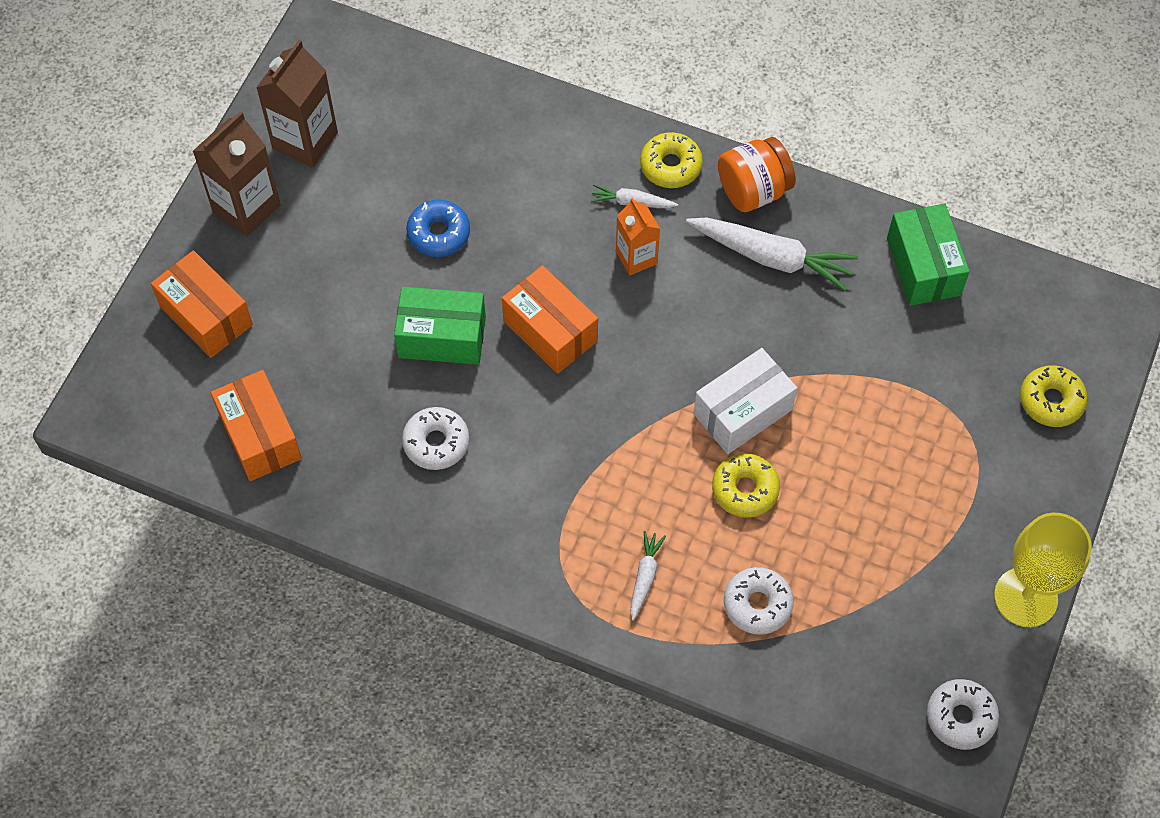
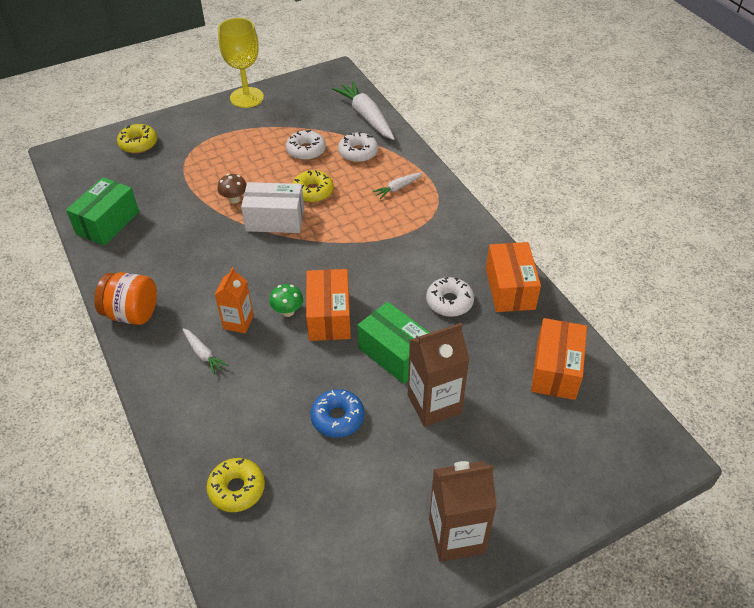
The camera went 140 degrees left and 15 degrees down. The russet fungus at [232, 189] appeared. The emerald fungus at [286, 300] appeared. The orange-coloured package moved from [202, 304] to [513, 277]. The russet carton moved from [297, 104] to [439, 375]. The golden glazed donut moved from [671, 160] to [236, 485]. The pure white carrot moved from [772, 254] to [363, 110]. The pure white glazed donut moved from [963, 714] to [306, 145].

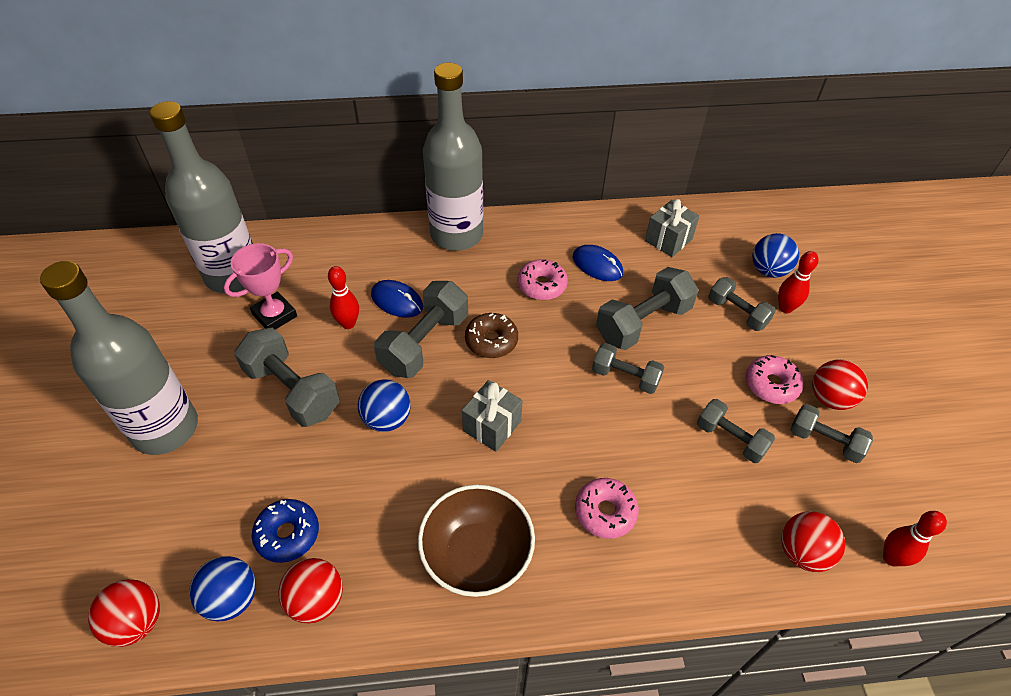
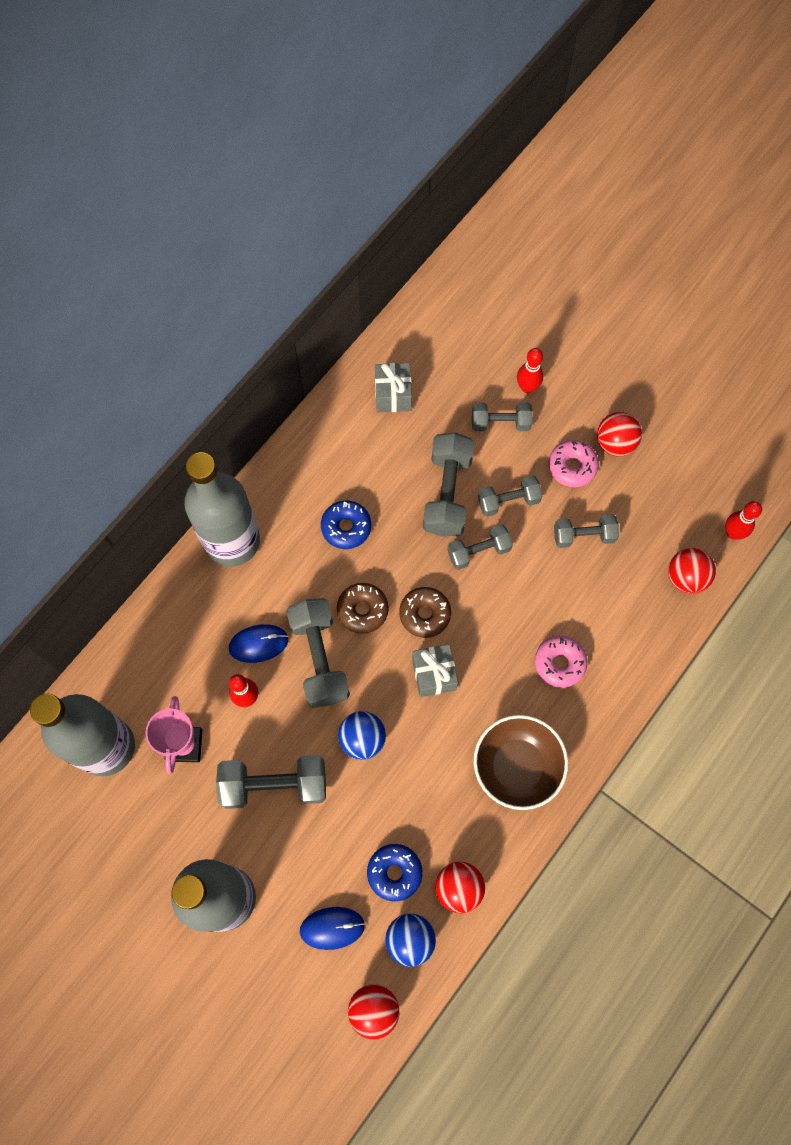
The camera went 45 degrees left and 20 degrees up. The blue play ball at [775, 255] disappeared. The russet glazed donut at [425, 612] appeared. The blue computer mouse moved from [598, 263] to [332, 928]. The grey dumbbell moved from [832, 433] to [510, 496]. The rosy glazed donut at [542, 279] became the blue glazed donut at [346, 525].

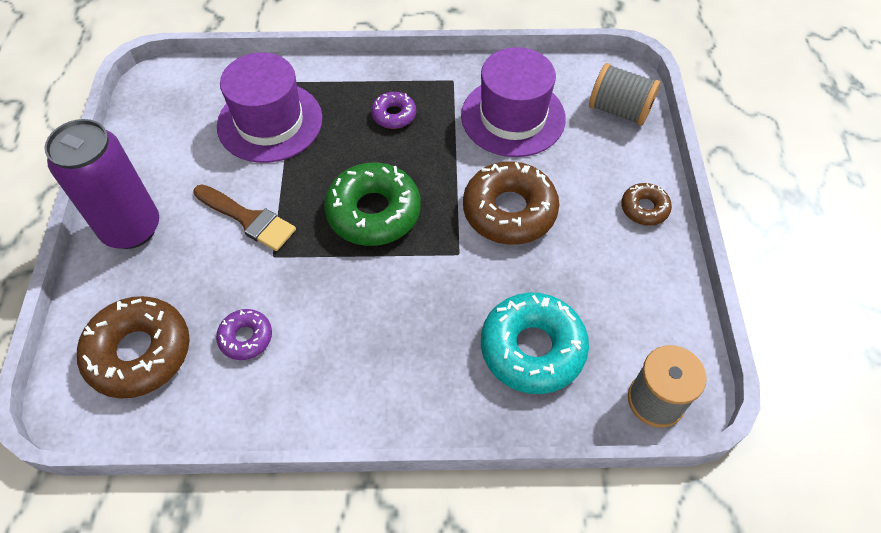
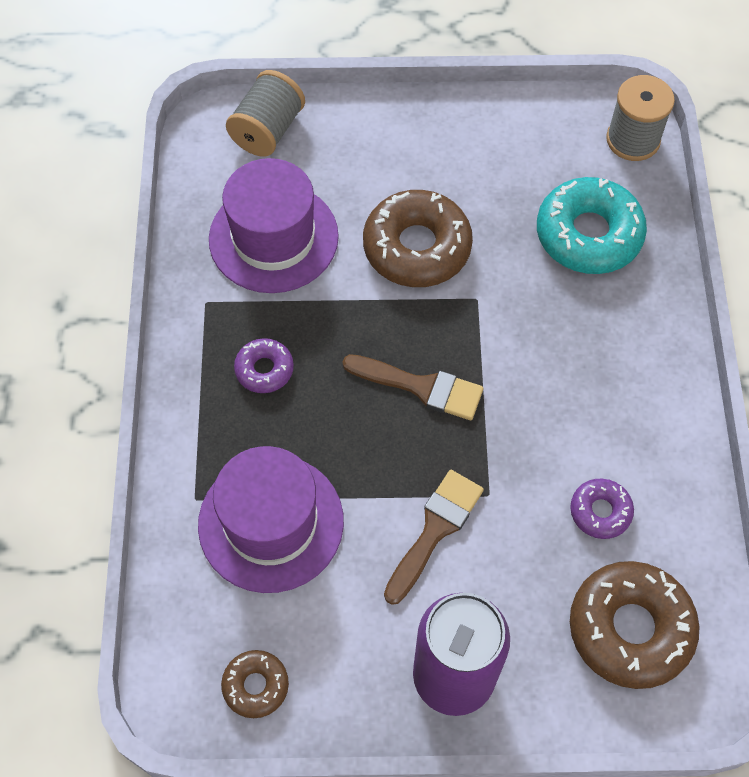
The camera went 90 degrees left and 5 degrees up. The russet glazed donut moved from [646, 204] to [255, 684]. The emerald glazed donut at [372, 204] was replaced by the russet brush at [413, 387].

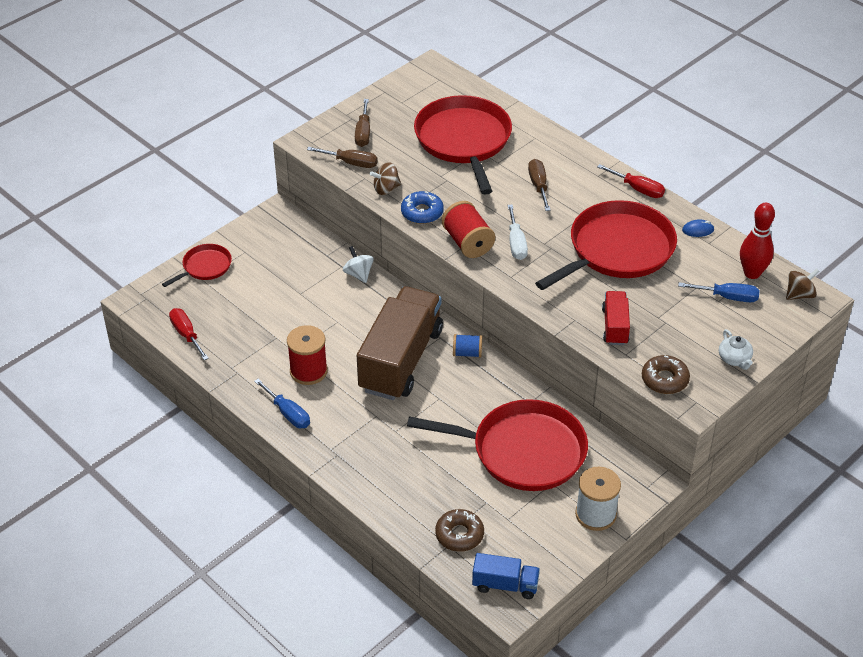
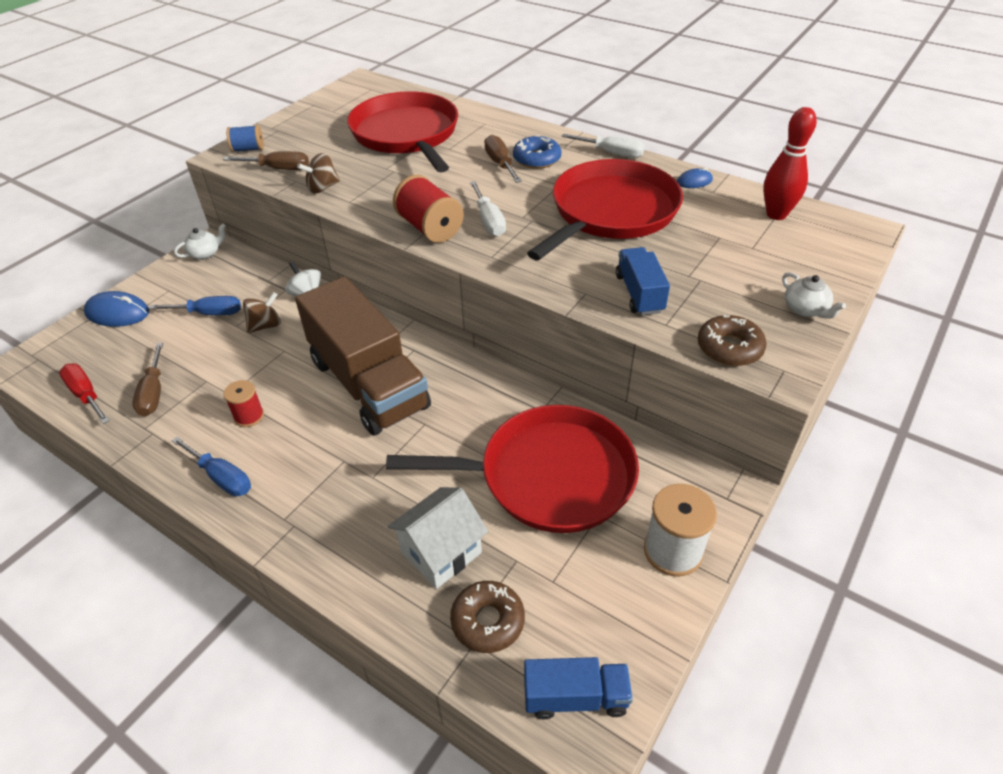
The camera went 10 degrees left and 0 degrees up. The pure white china teapot at [200, 242] appeared. The pure white house at [438, 538] appeared. The russet hand screwdriver moved from [362, 123] to [147, 379]. The blue glazed donut moved from [422, 207] to [537, 152]. The blue reel of thread moved from [467, 346] to [245, 138]. The blue hand screwdriver moved from [719, 292] to [195, 305]. The russet whirligig moved from [803, 284] to [262, 312]. The scarlet skillet at [197, 265] was replaced by the blue computer mouse at [116, 309]. The scarlet hand screwdriver at [631, 181] became the pure white hand screwdriver at [603, 146]. The scarlet toy truck at [616, 318] became the blue toy truck at [643, 281]. The russet toy truck at [400, 343] turned 135 degrees clockwise. The scarlet reel of thread at [307, 355] changed to 0.60 times the size.

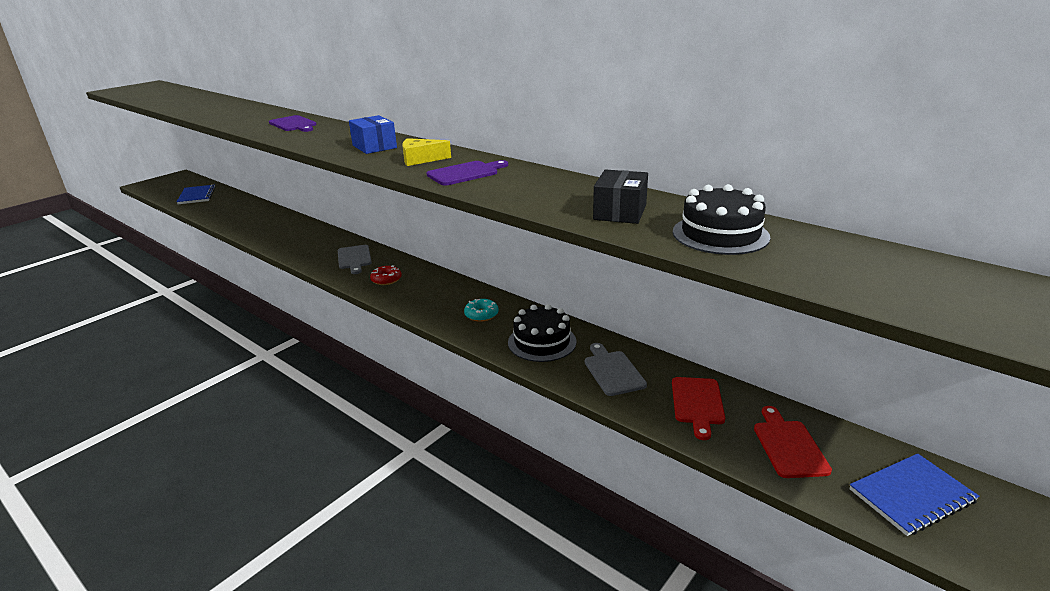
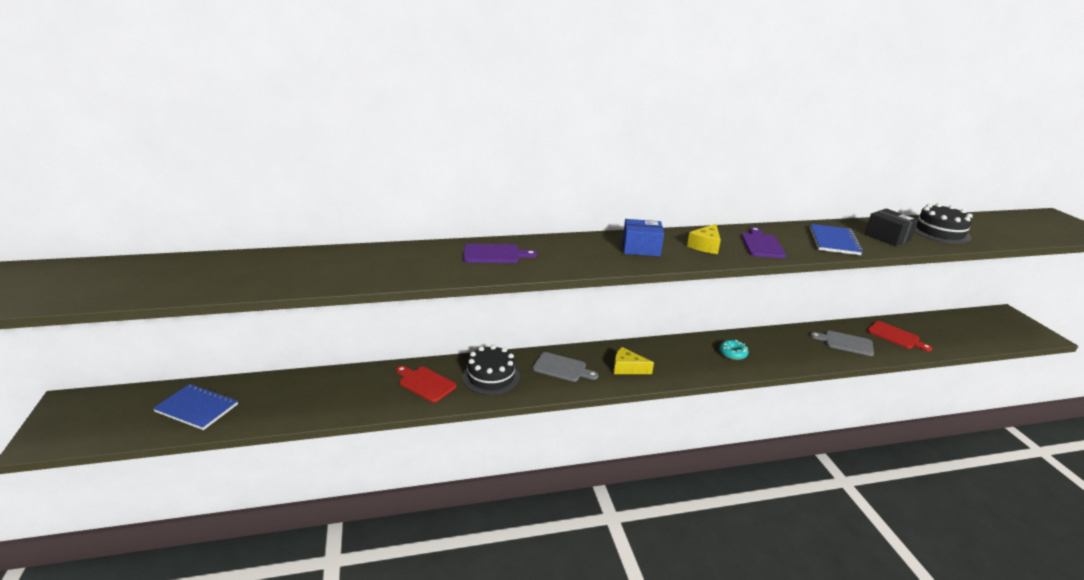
The camera went 55 degrees left and 0 degrees up. The jet-black gateau moved from [542, 333] to [491, 370]. The scarlet cutting board moved from [793, 442] to [426, 384]. The blue exercise book moved from [914, 494] to [836, 239]. The scarlet glazed donut at [386, 275] was replaced by the golden cheese wedge at [634, 360].

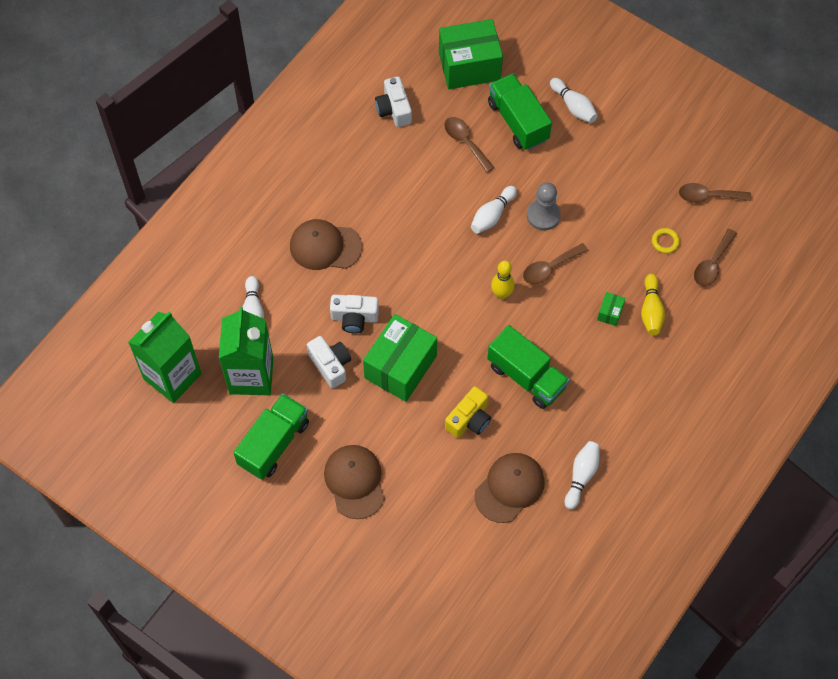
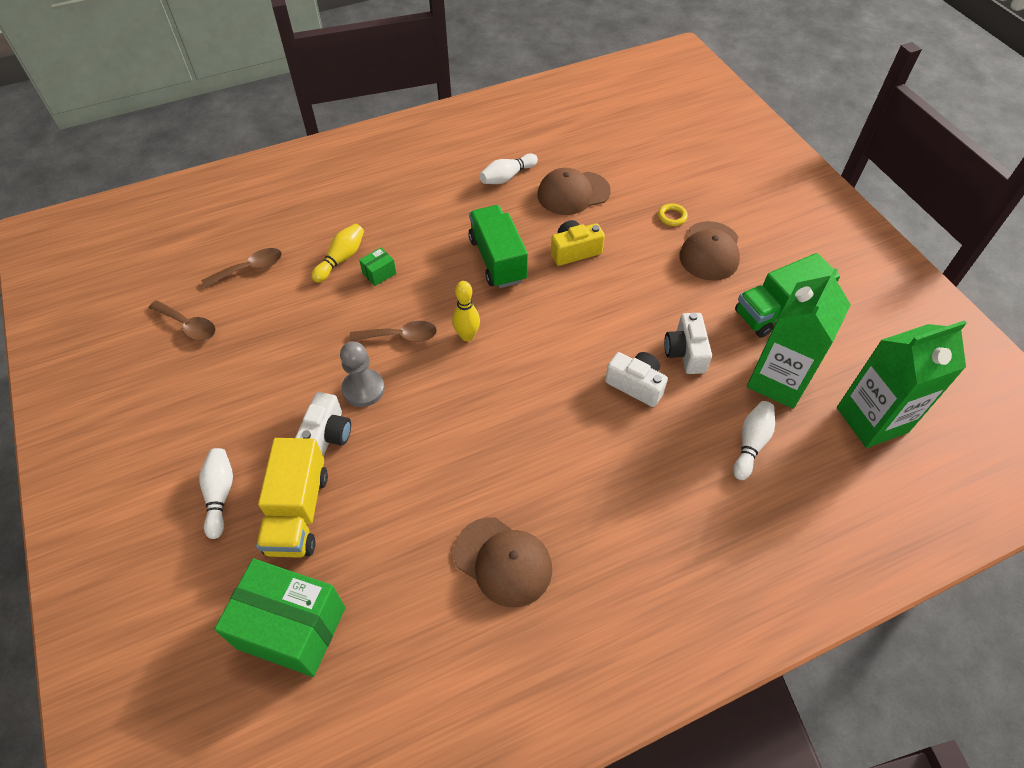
The camera went 150 degrees left and 10 degrees down. The emerald package at [400, 358] disappeared. The russet spoon at [470, 145] disappeared. The pure white skittle at [494, 210] disappeared. The russet peaked cap moved from [326, 244] to [503, 562]. The pure white photo camera moved from [393, 101] to [323, 424]. The golden ring moved from [666, 240] to [673, 214]. The emerald toy truck at [520, 111] became the golden toy truck at [292, 498].

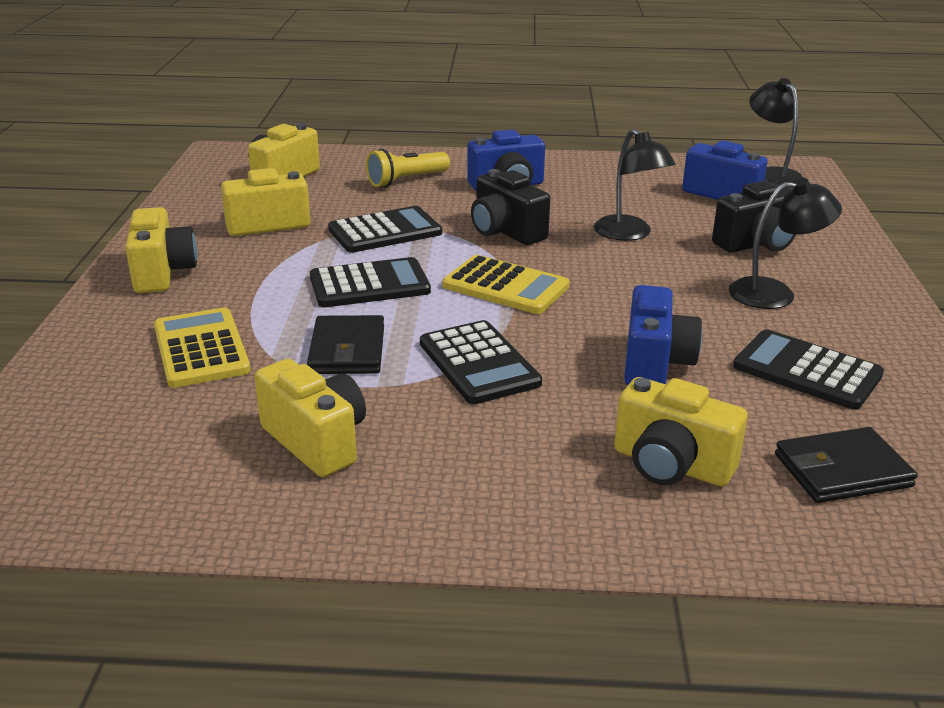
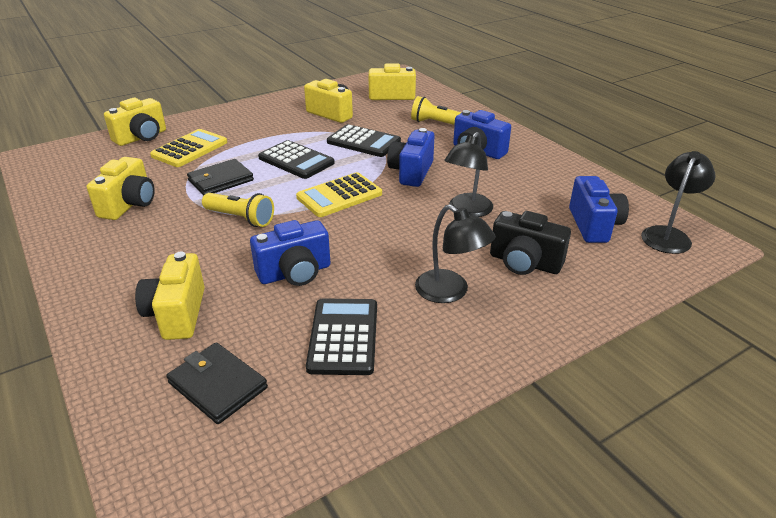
The camera went 55 degrees right and 5 degrees up. The golden photo camera moved from [161, 250] to [135, 122]. The jet-black adding machine at [481, 362] was replaced by the golden torch at [238, 210]. The jet-black photo camera at [510, 207] became the blue photo camera at [410, 157]. The golden adding machine at [505, 284] turned 60 degrees clockwise.

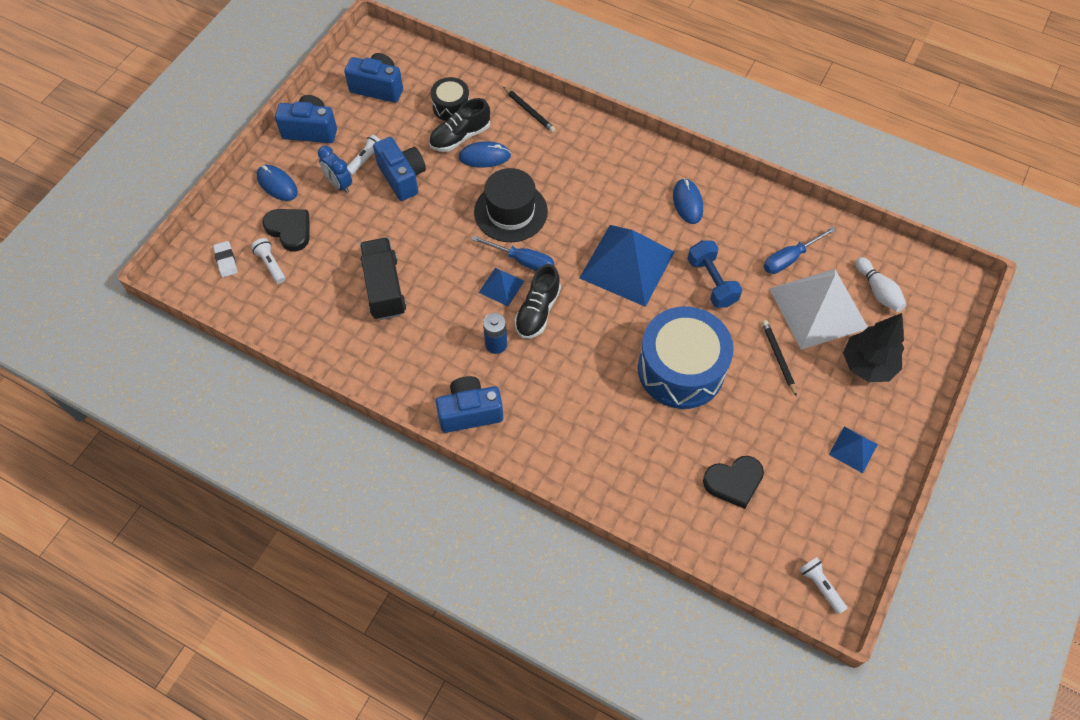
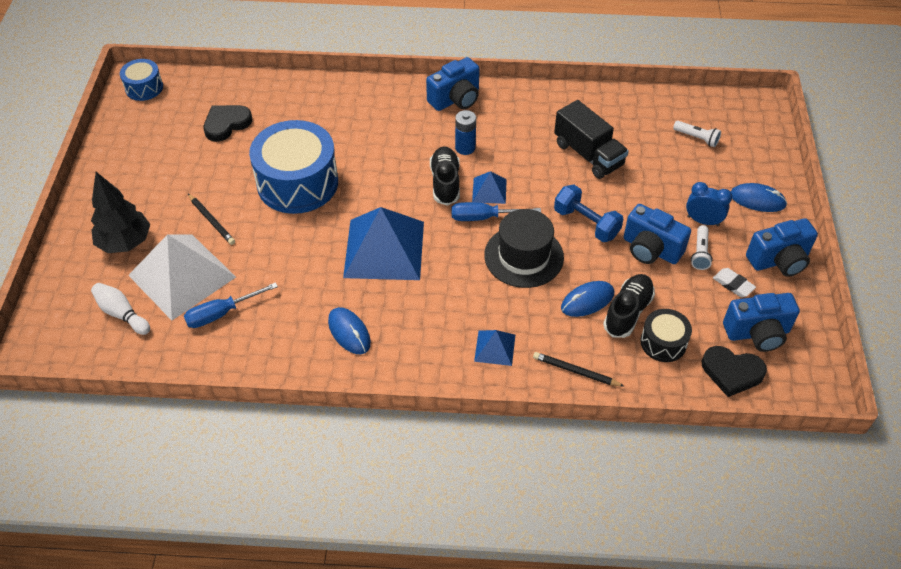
The camera went 155 degrees right and 10 degrees down. The pure white eraser moved from [225, 259] to [734, 282]. The jet-black heart moved from [285, 230] to [734, 371]. The blue dumbbell moved from [714, 274] to [588, 213]. The blue pyramid shape moved from [853, 449] to [494, 348]. The pure white torch at [823, 585] was replaced by the blue snare drum at [141, 80]. The blue hand screwdriver at [800, 250] turned 150 degrees counterclockwise.

